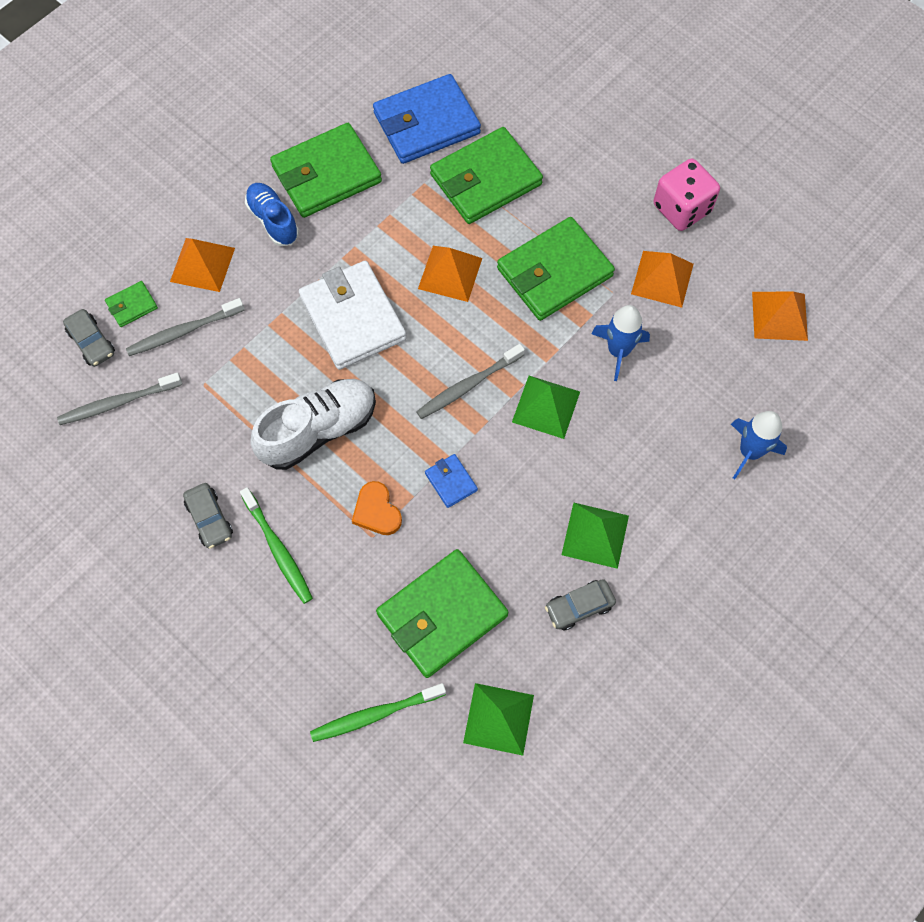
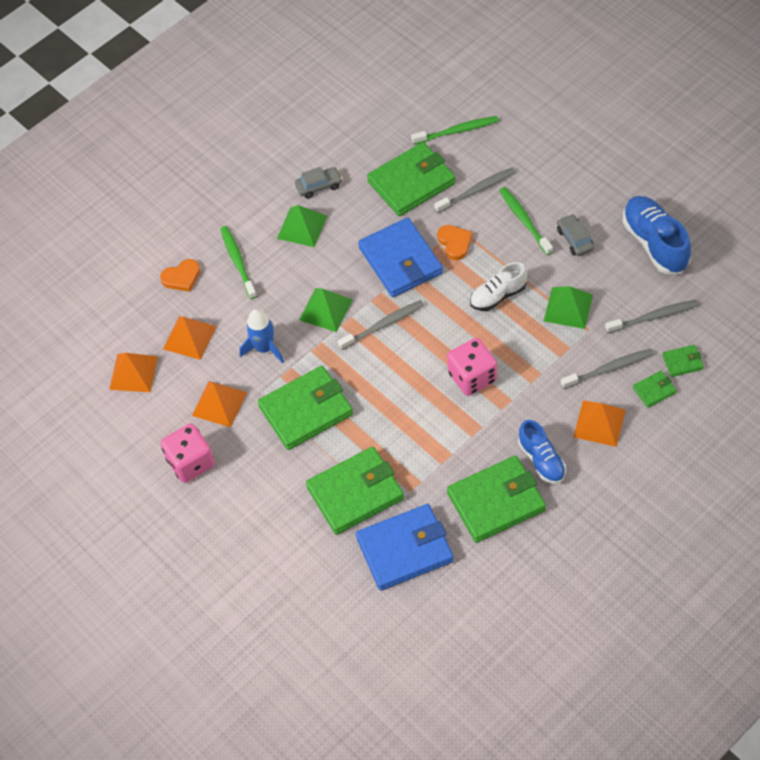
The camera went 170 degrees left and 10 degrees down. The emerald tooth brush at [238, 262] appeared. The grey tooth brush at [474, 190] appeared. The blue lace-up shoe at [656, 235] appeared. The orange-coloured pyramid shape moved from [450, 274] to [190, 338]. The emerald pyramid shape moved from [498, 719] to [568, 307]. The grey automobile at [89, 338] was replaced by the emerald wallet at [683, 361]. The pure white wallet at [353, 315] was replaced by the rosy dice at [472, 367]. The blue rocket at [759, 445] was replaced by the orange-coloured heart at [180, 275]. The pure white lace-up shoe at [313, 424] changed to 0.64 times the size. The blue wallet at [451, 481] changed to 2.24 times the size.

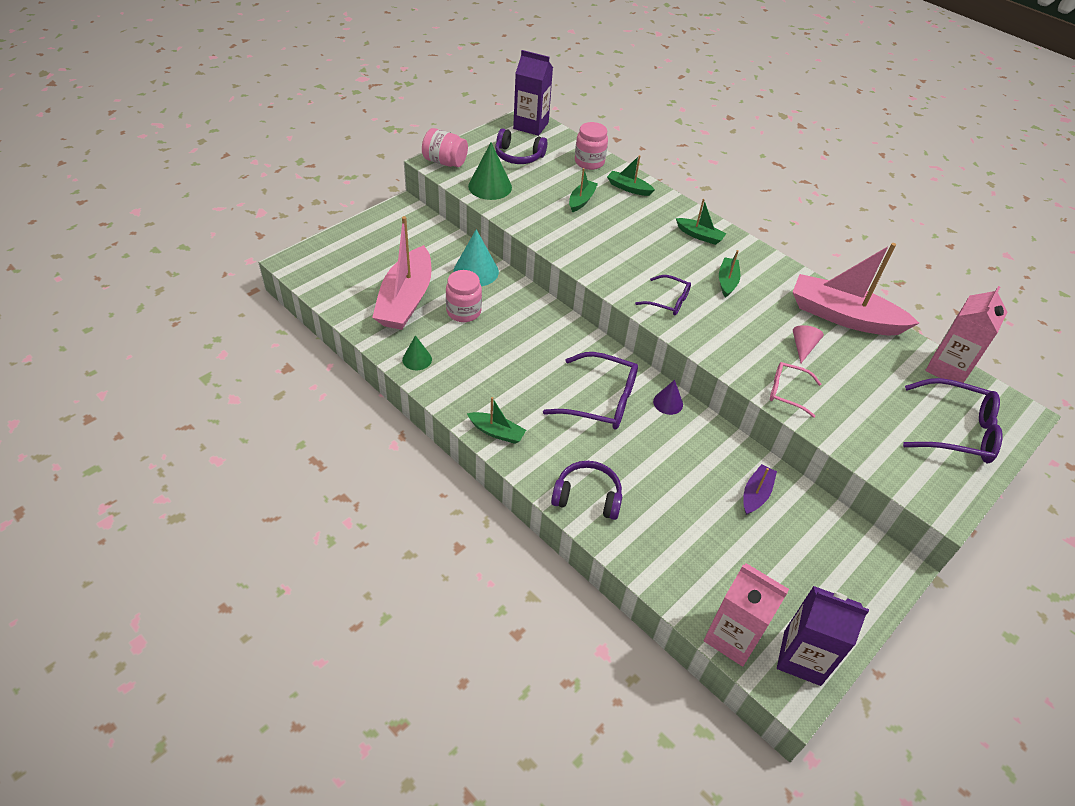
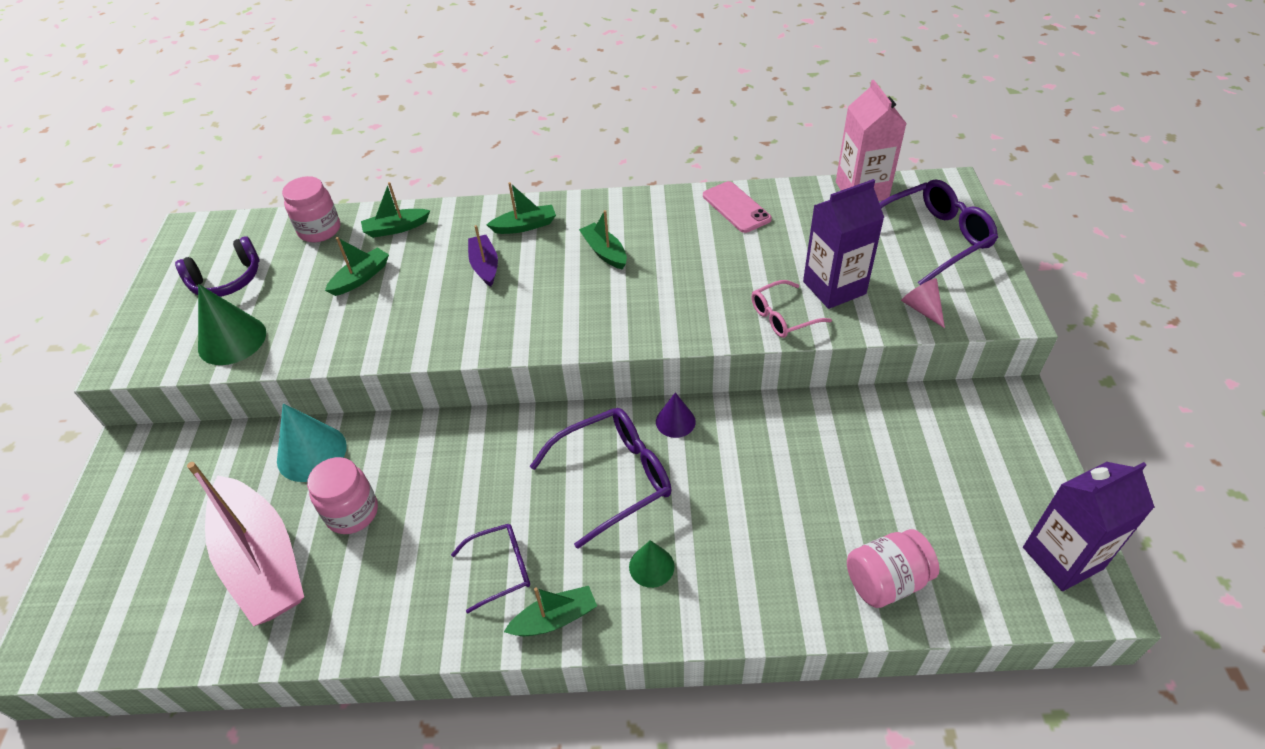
The camera went 40 degrees left and 0 degrees up. The royal purple headphones at [586, 490] disappeared. The rosy carton at [746, 615] disappeared. The emerald solid cone moved from [417, 352] to [651, 564]. The rosy jam jar moved from [445, 147] to [893, 568]. The royal purple carton moved from [533, 93] to [843, 244]. The royal purple spectacles moved from [663, 295] to [490, 568]. The royal purple sailboat moved from [760, 489] to [483, 256]. The rosy solid cone moved from [808, 344] to [923, 303]. The rosy sailboat at [856, 289] was replaced by the rosy smartphone at [737, 207]. The emerald sailboat at [583, 190] turned 60 degrees clockwise.

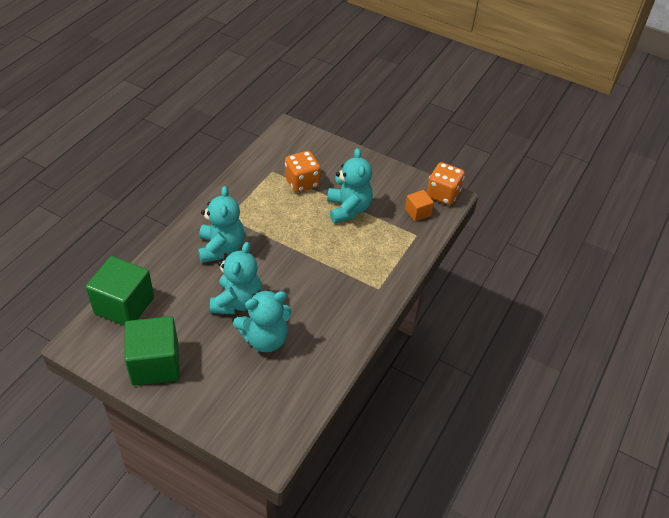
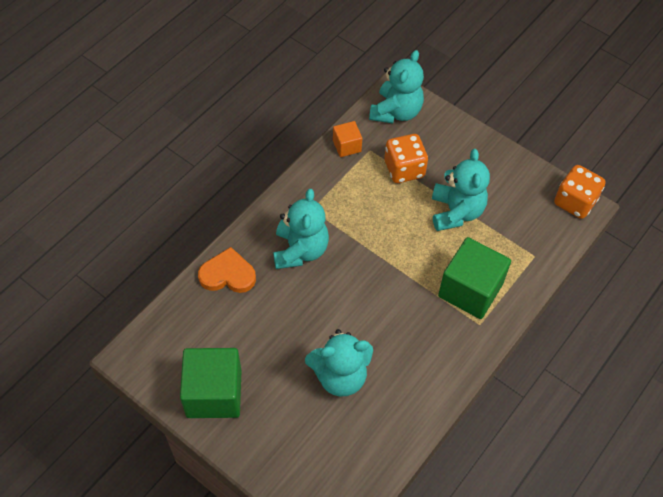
The camera went 10 degrees right and 10 degrees up. The orange-coloured heart at [227, 270] appeared. The emerald solid cube moved from [120, 291] to [474, 278]. The teal teddy moved from [236, 278] to [396, 87]. The orange-coloured solid cube moved from [419, 205] to [347, 139].

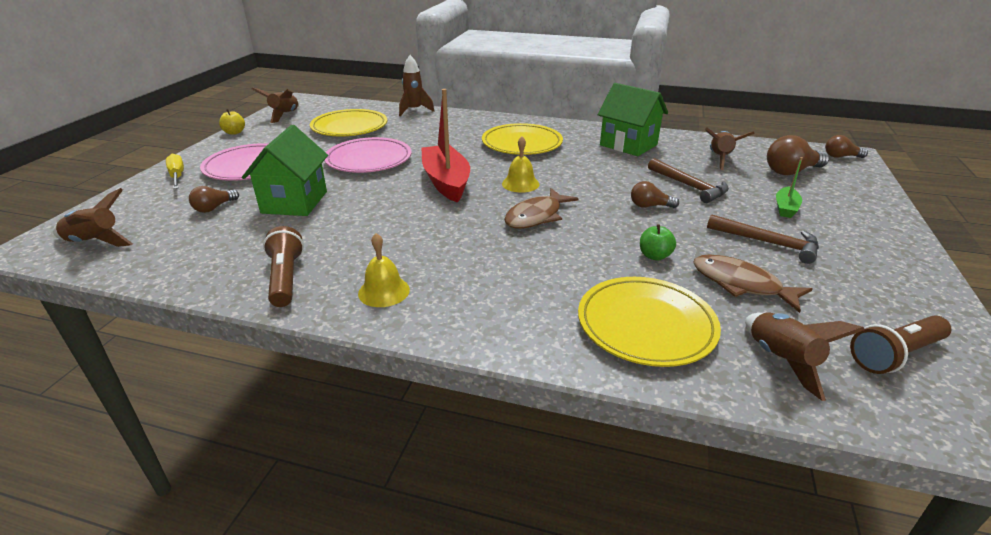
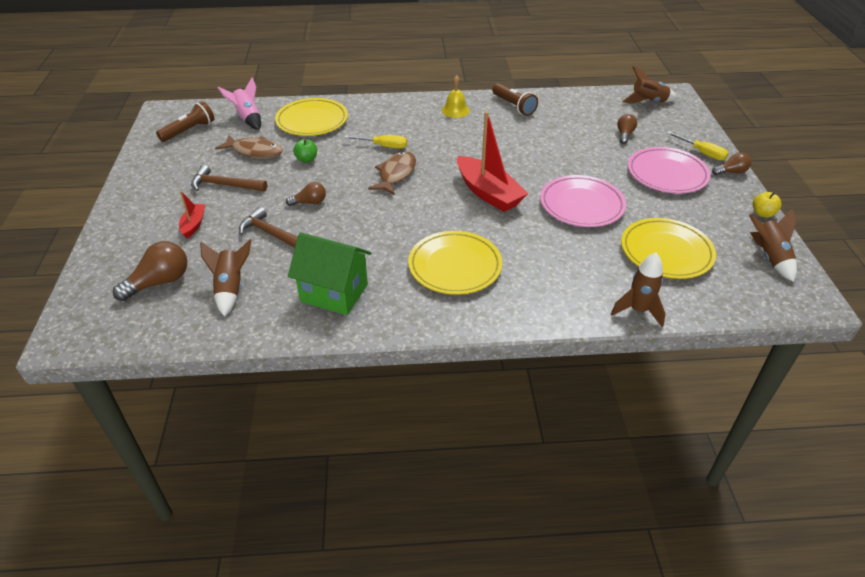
The camera went 160 degrees right and 10 degrees up. The emerald house at [285, 170] disappeared. The golden bell at [520, 165] disappeared. The golden hand screwdriver at [375, 142] appeared. The russet bulb moved from [846, 146] to [731, 163]. The russet rocket at [805, 356] became the rosy rocket at [239, 104]. The emerald sailboat at [789, 187] became the scarlet sailboat at [192, 214].

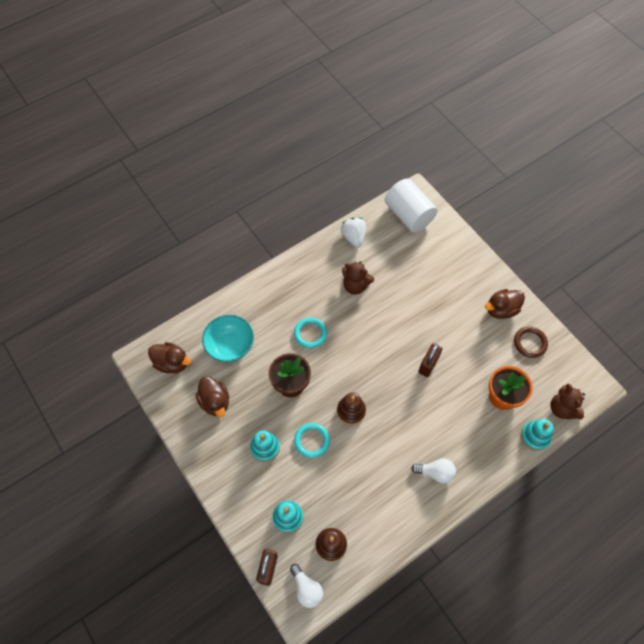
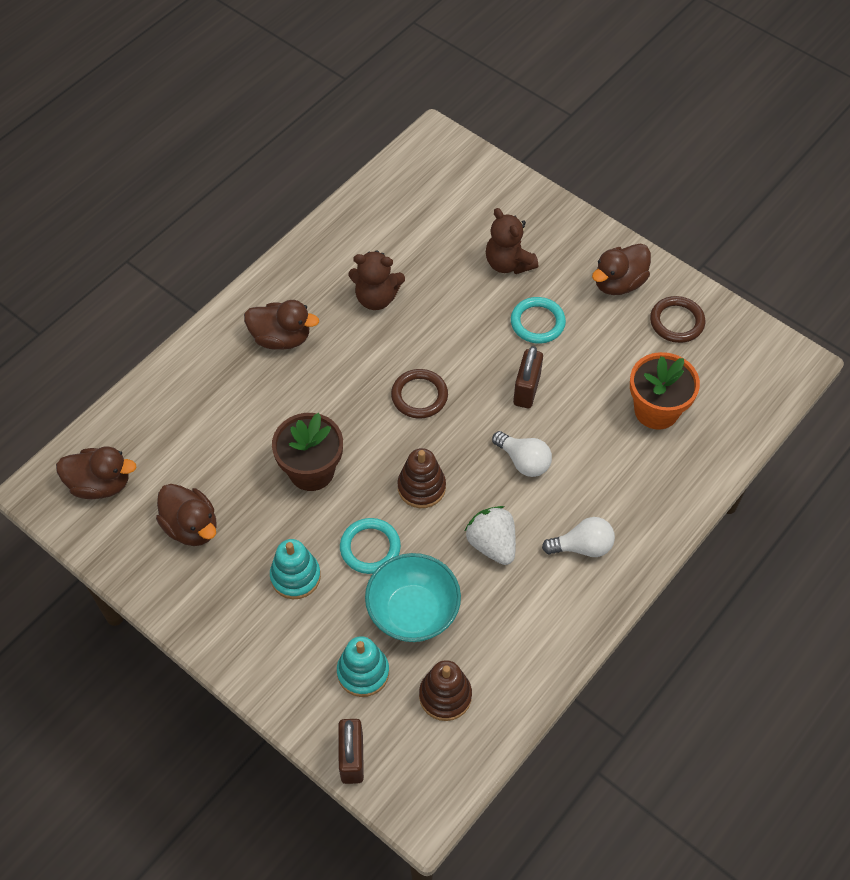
The camera went 15 degrees left and 5 degrees down. The pure white cylinder shape at [411, 206] disappeared. The teal ring stacker at [537, 435] disappeared. The russet toy duck at [281, 325] appeared. The russet ring at [419, 394] appeared. The teal bowl moved from [228, 338] to [413, 597]. The pure white bulb moved from [306, 586] to [522, 454]. The teal ring moved from [310, 332] to [538, 320]. The pure white toy strawberry moved from [353, 233] to [490, 535]. The russet teddy moved from [567, 401] to [512, 241].

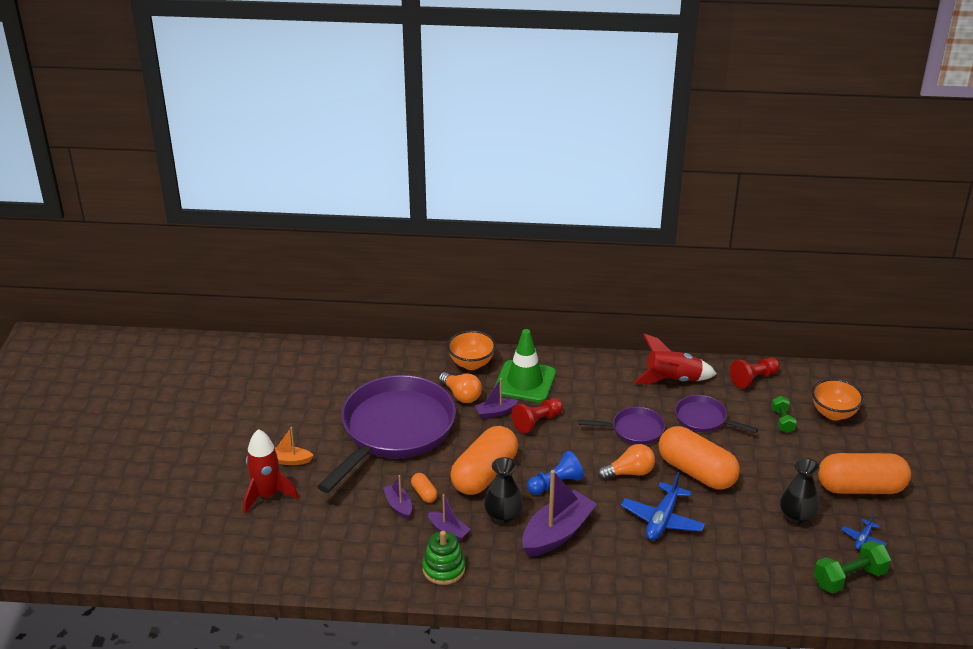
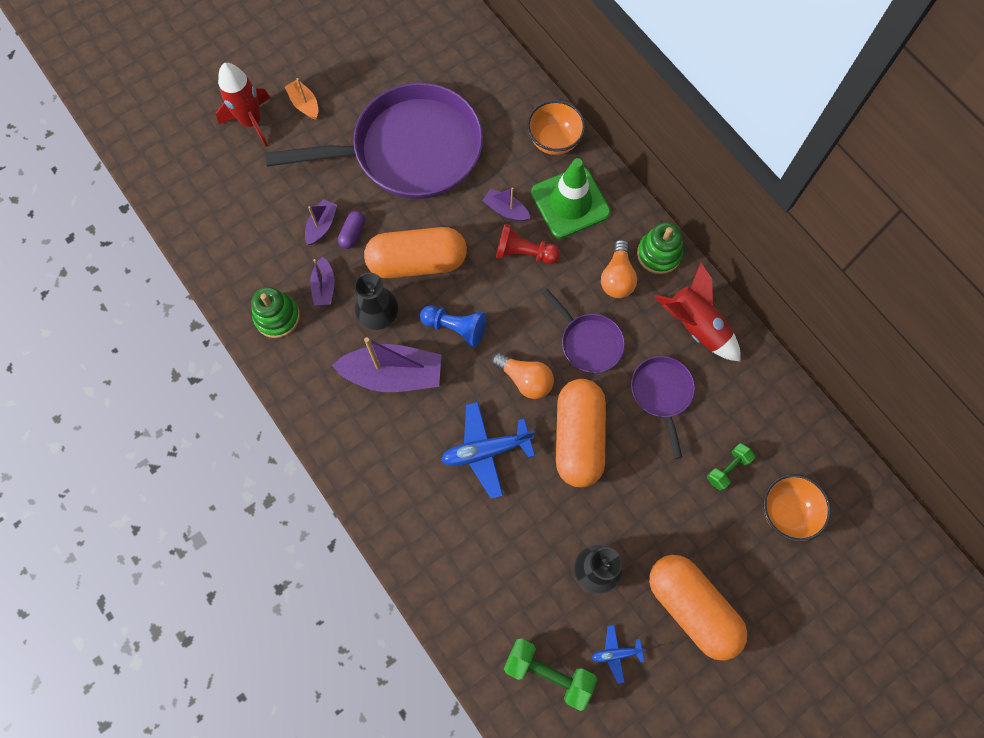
The camera went 50 degrees right and 35 degrees up. The scarlet game pawn at [755, 373] disappeared. The emerald ring stacker at [660, 248] appeared. The orange-coloured bulb moved from [460, 387] to [619, 269]. The orange-coloured pill shape at [424, 488] became the royal purple pill shape at [351, 230].

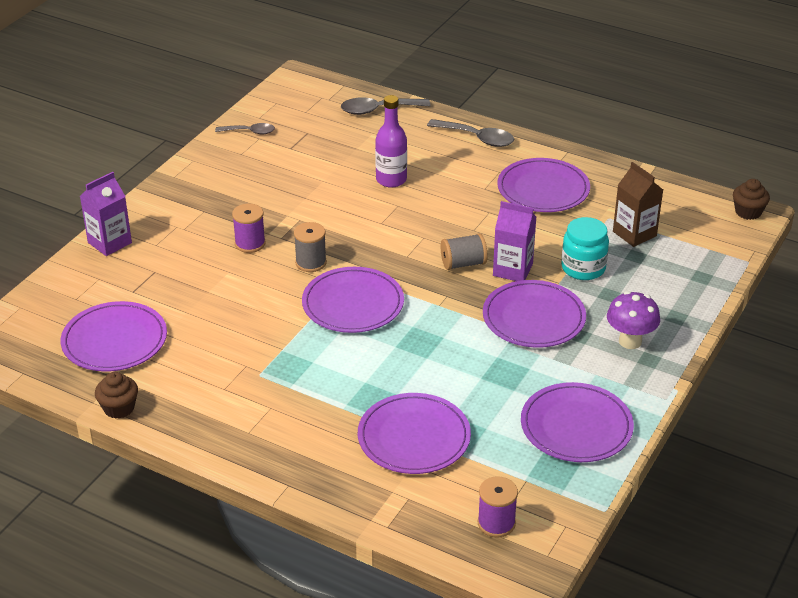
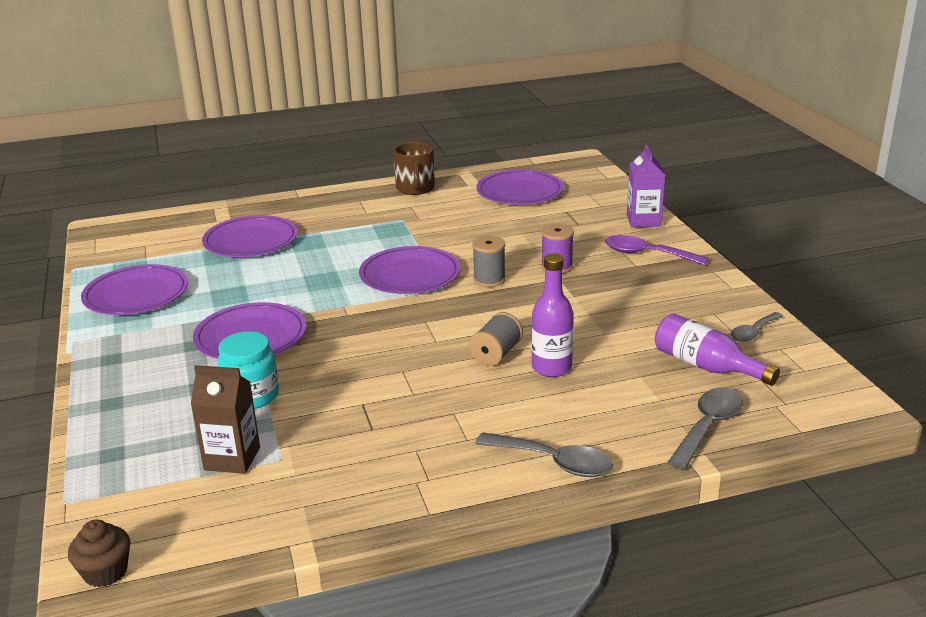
The camera went 135 degrees right and 10 degrees down. The russet cupcake at [116, 395] disappeared. The royal purple reel of thread at [497, 507] disappeared. The royal purple carton at [515, 241] disappeared. The royal purple flat dish at [543, 185] disappeared. The royal purple fungus at [633, 320] disappeared. The russet tea mug at [414, 168] appeared. The royal purple spoon at [656, 250] appeared. The royal purple drink bottle at [717, 349] appeared. The grey reel of thread moved from [464, 251] to [496, 339]. The grey spoon at [470, 133] turned 135 degrees counterclockwise.

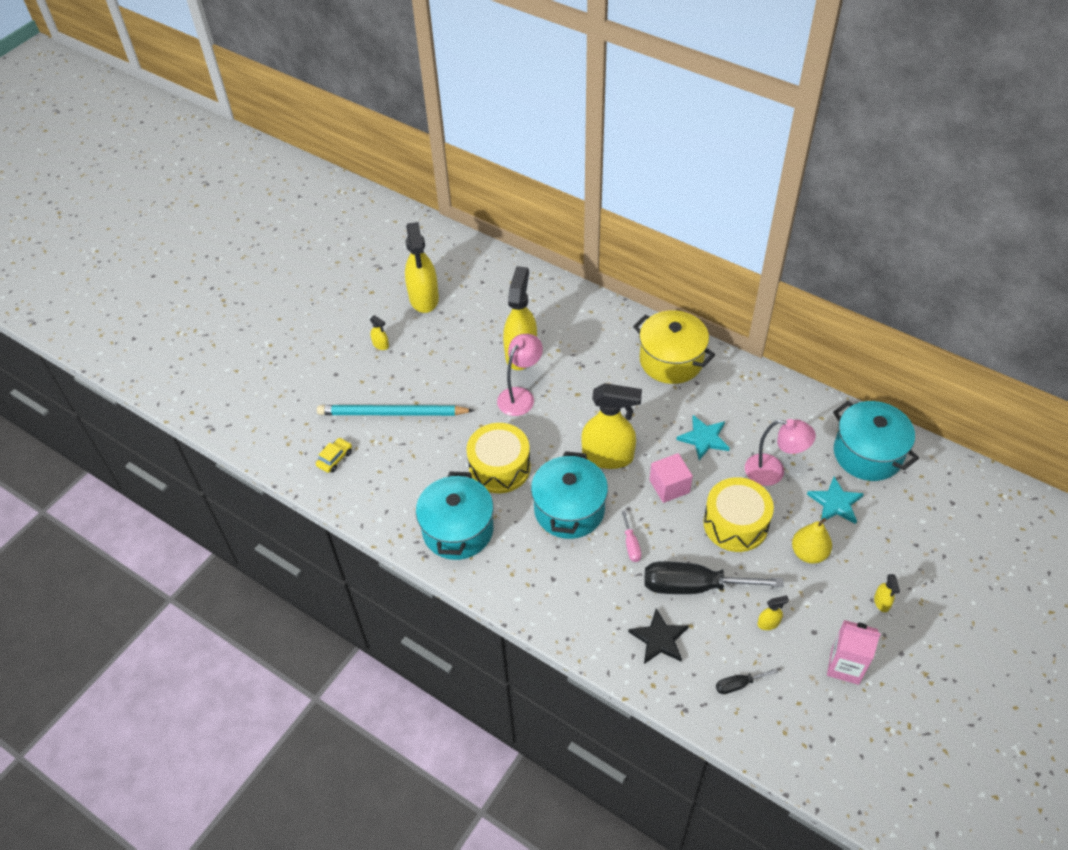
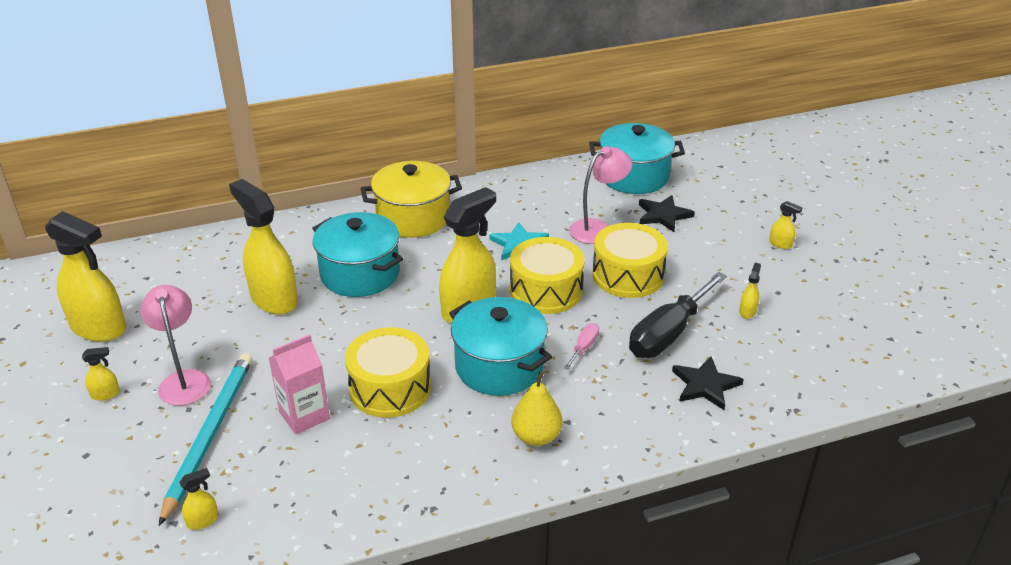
The camera went 55 degrees left and 15 degrees down. The jet-black hand screwdriver at [747, 681] disappeared. The teal stockpot moved from [455, 516] to [357, 254]. The rosy reading lamp moved from [520, 375] to [176, 345]. The golden toy pear moved from [812, 541] to [537, 409]. The rosy carton moved from [854, 652] to [299, 384]. The golden automobile at [334, 455] was replaced by the golden spray bottle at [199, 499]. The rosy solid cube at [671, 478] was replaced by the golden snare drum at [547, 275]. The teal star shape at [835, 500] became the jet-black star shape at [667, 213]. The teal lead pencil at [395, 410] turned 150 degrees clockwise. The rosy hand screwdriver at [631, 536] turned 90 degrees counterclockwise.

